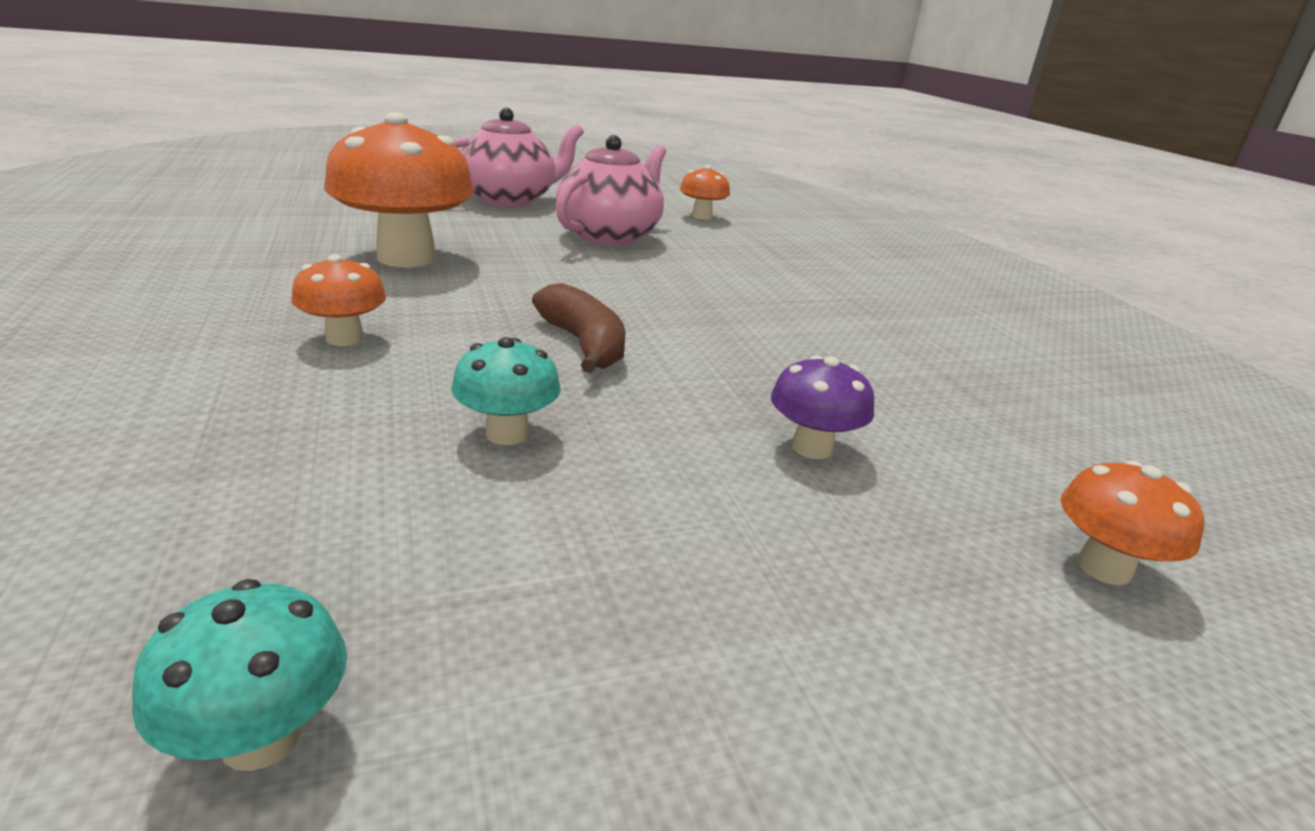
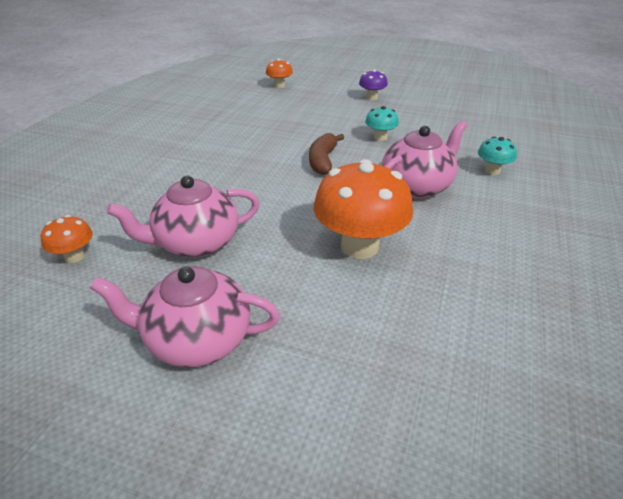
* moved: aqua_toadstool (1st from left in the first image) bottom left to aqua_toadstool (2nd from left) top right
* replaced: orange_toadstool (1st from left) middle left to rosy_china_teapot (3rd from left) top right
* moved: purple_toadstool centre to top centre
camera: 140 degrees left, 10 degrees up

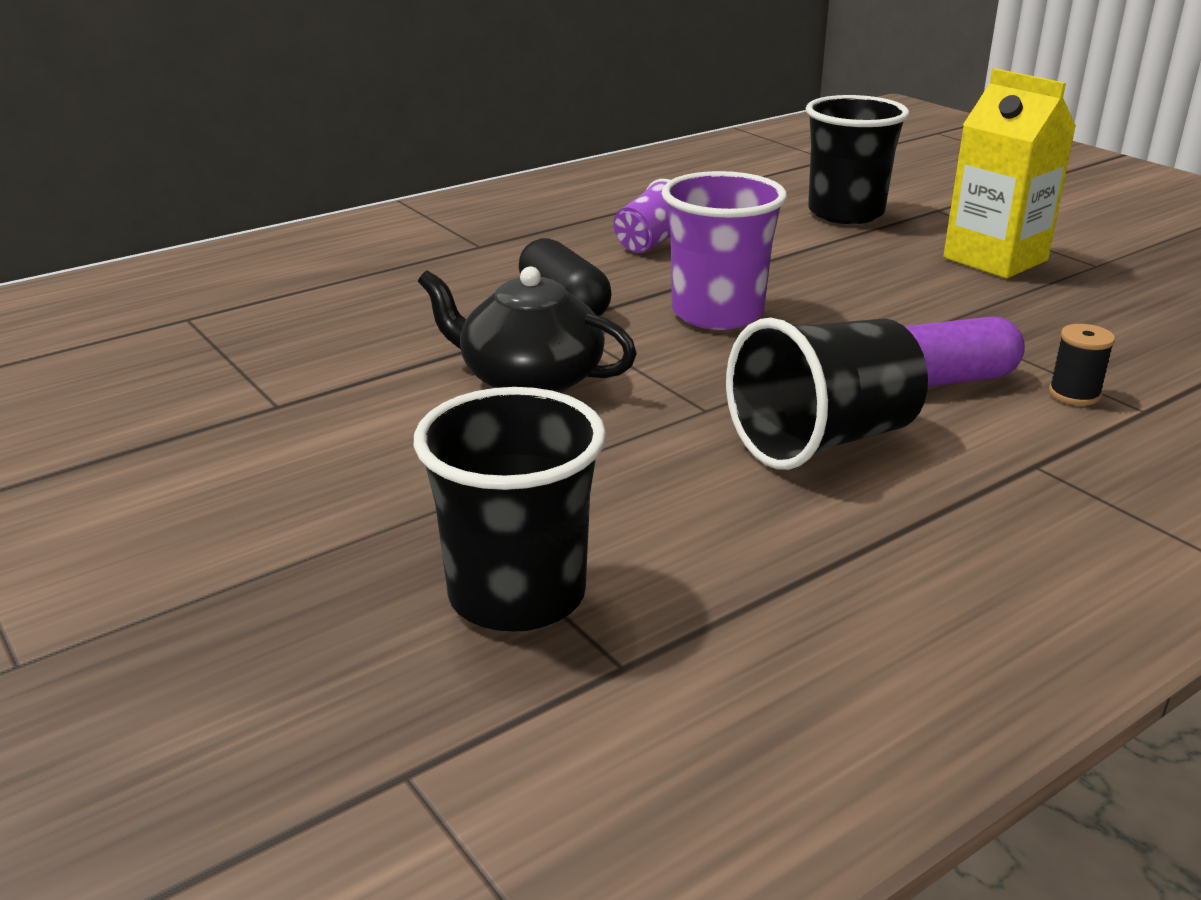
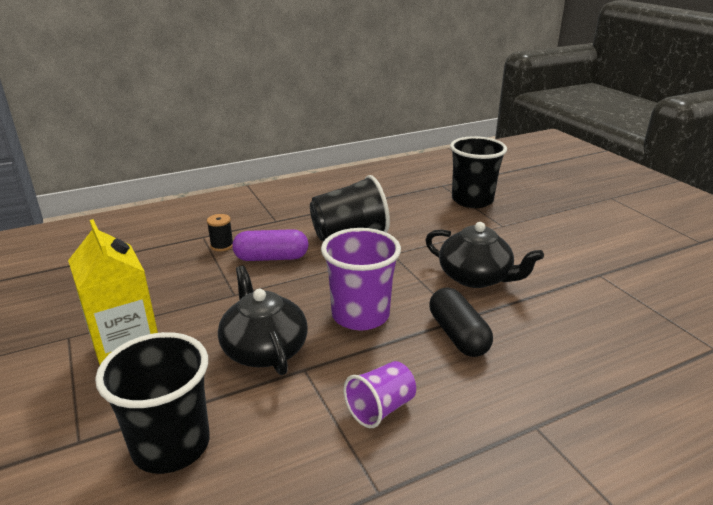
* added: ebony_china_teapot (1st from left) centre
camera: 170 degrees left, 0 degrees up

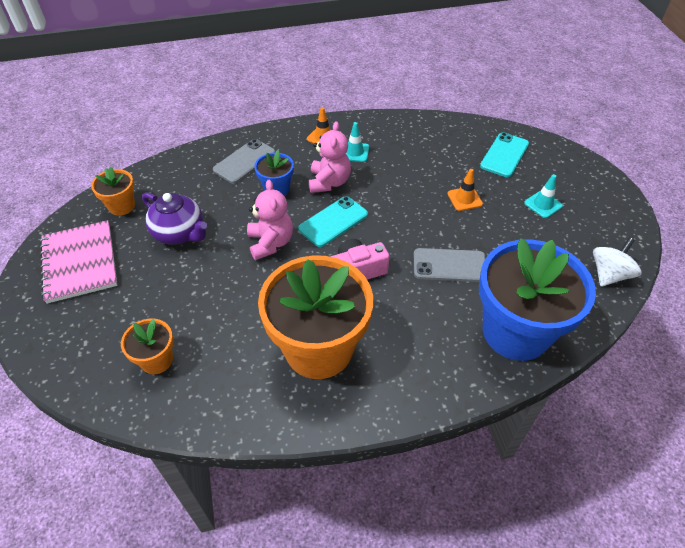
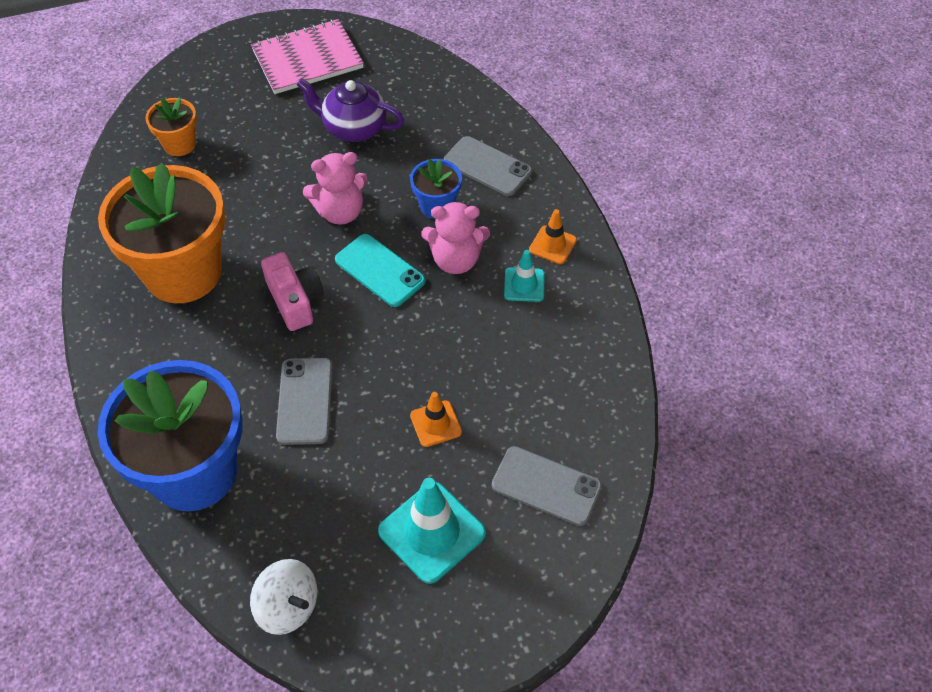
* removed: orange_potted_plant (1st from left) middle left
* turned: purple_china_teapot middle left = top centre 75 degrees clockwise
* recoloured: aqua_smartphone (2nd from left) top right to ash-grey_smartphone (3rd from left) bottom centre
* resized: aqua_road_cone (2nd from left in the first image) middle right = bottom centre x1.80
camera: 85 degrees right, 5 degrees up

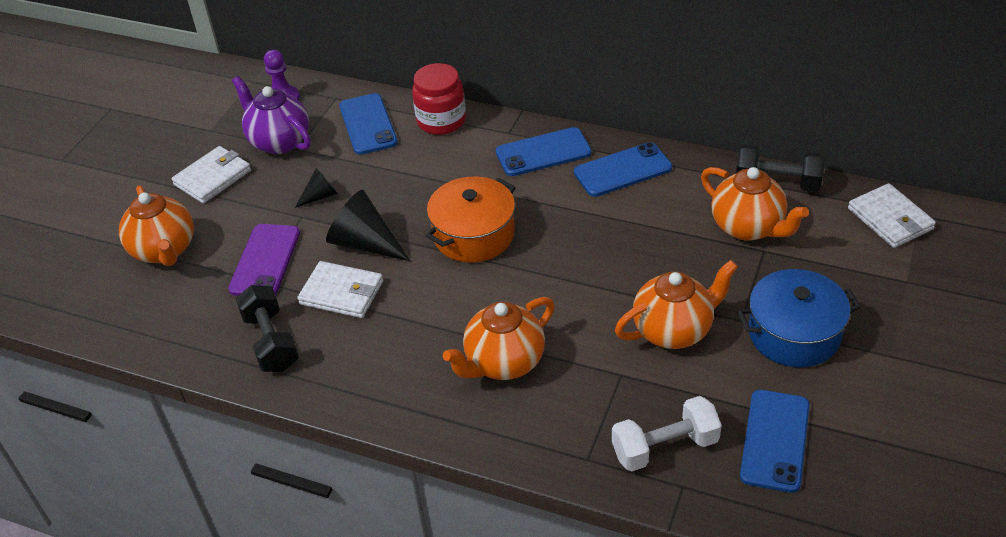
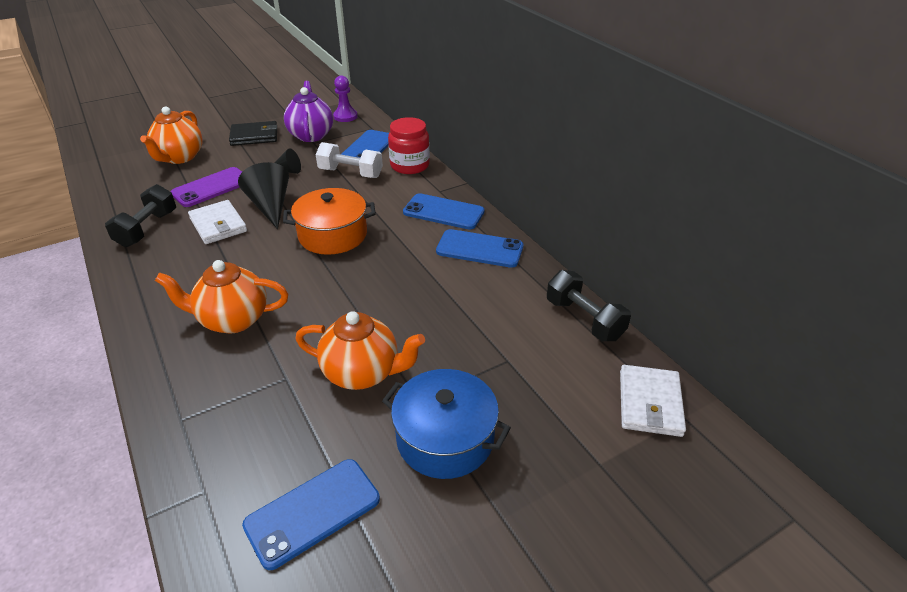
* recoloured: pure_white_billfold (1st from left) top left to ebony_billfold top left
* moved: pure_white_free_weight bottom centre to top centre
* removed: orange_china_teapot (4th from left) middle right
camera: 35 degrees right, 5 degrees down

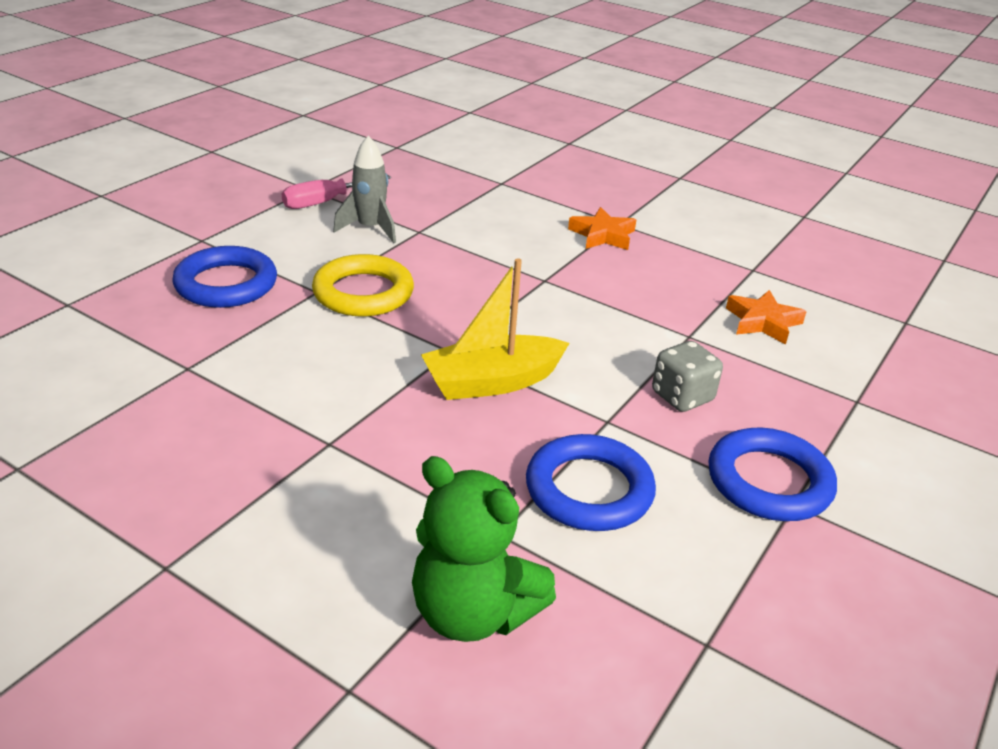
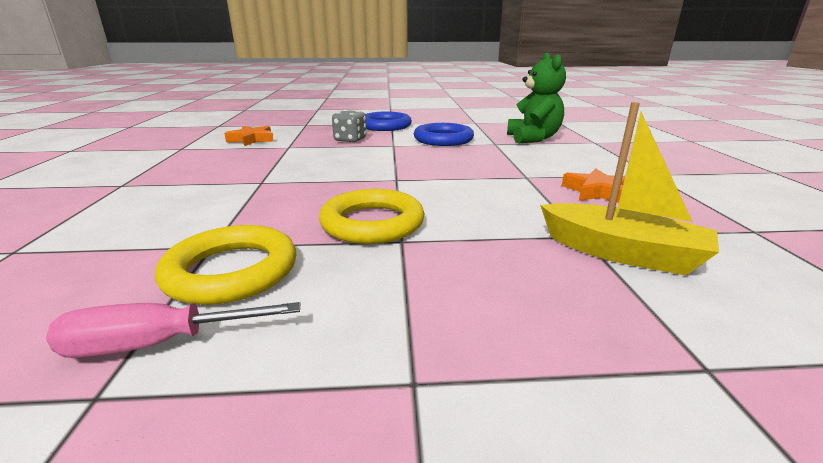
* removed: royal_blue_hoop (1st from left) middle left
* turned: rosy_screwdriver top centre = bottom left 150 degrees clockwise
* replaced: ash-grey_rocket top centre to yellow_hoop (1st from left) middle left
* moved: yellow_toy_boat centre to middle right
* moved: orange_five-pointed_star (1st from left in the first image) top centre to orange_five-pointed_star (2nd from left) middle right
camera: 125 degrees left, 10 degrees down

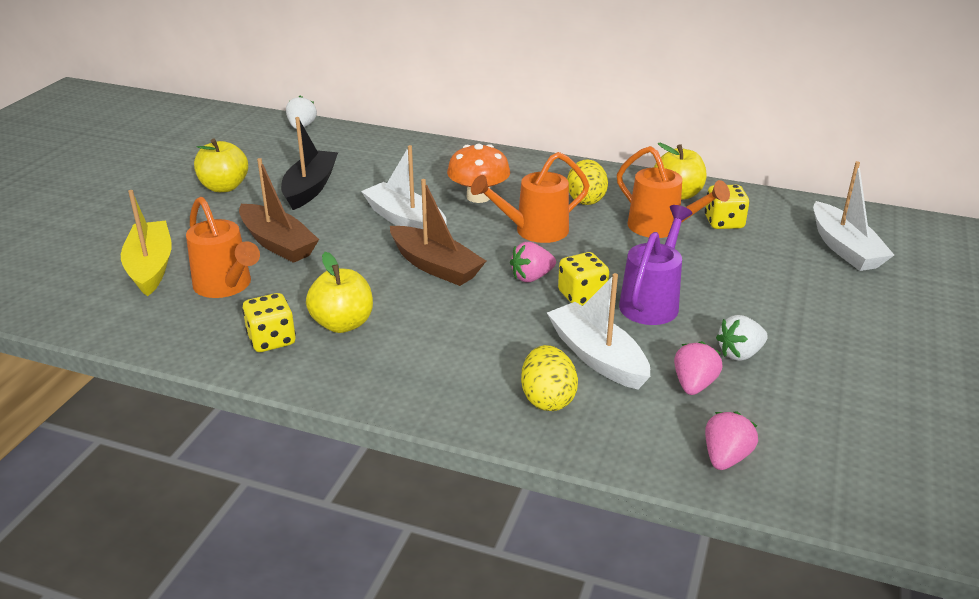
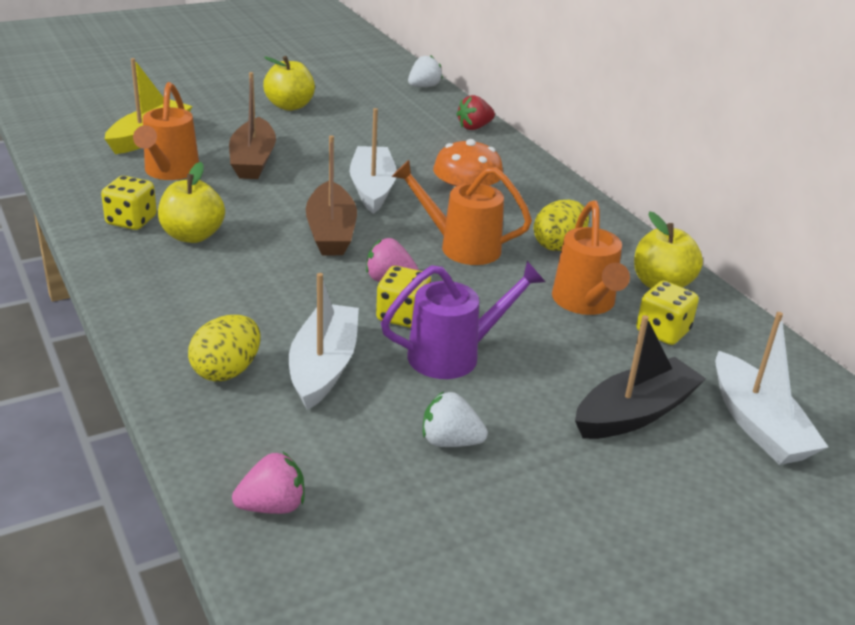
* moved: ebony_toy_boat top left to middle right
* removed: rosy_berry (2nd from left) middle right
* turned: pure_white_toy_boat (3rd from left) middle right = middle right 45 degrees counterclockwise
* added: scarlet_berry top centre
camera: 40 degrees right, 0 degrees up

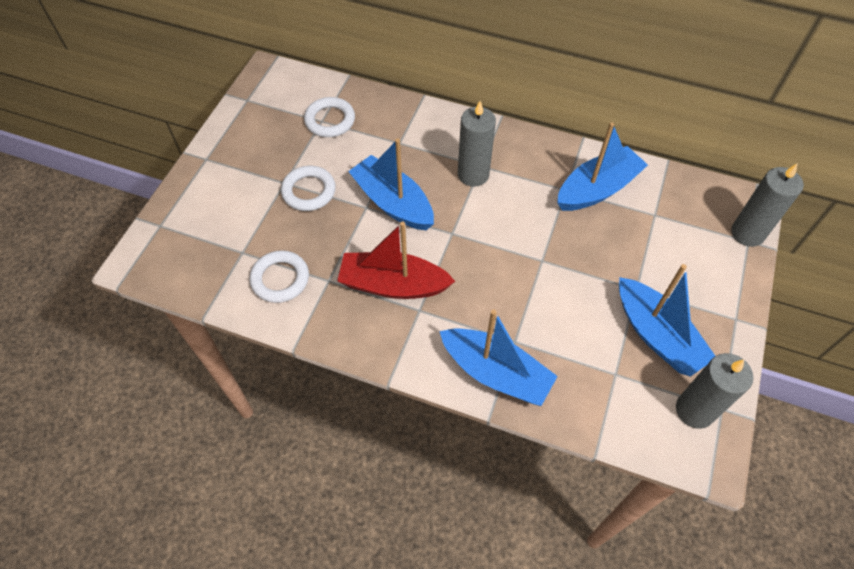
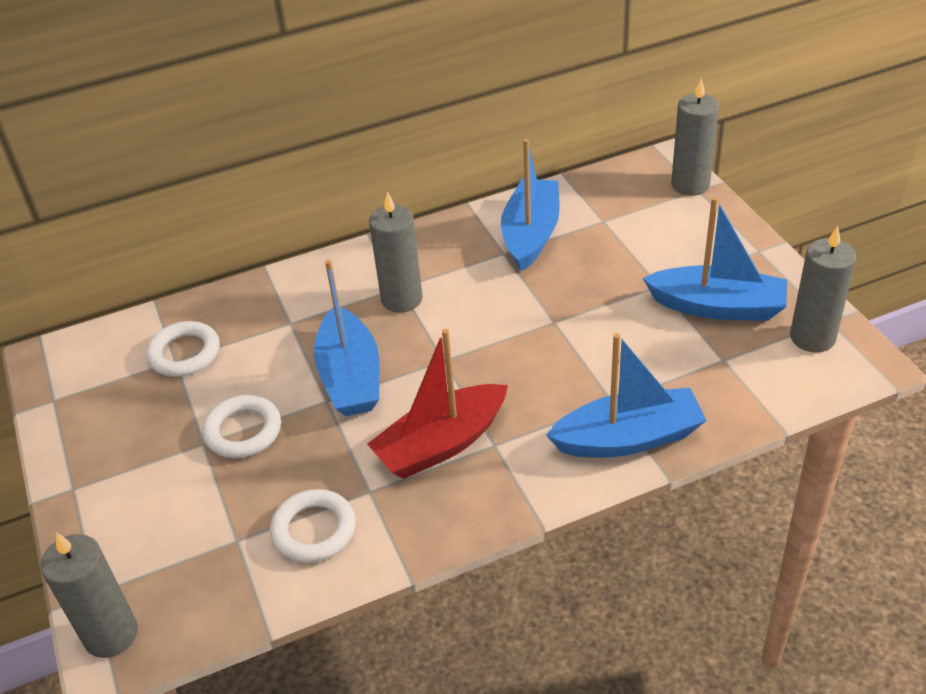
* turned: royal_blue_toy_boat (1st from left) top centre = centre 105 degrees counterclockwise
* added: ash-grey_candle (1st from left) bottom left
camera: 40 degrees left, 15 degrees down

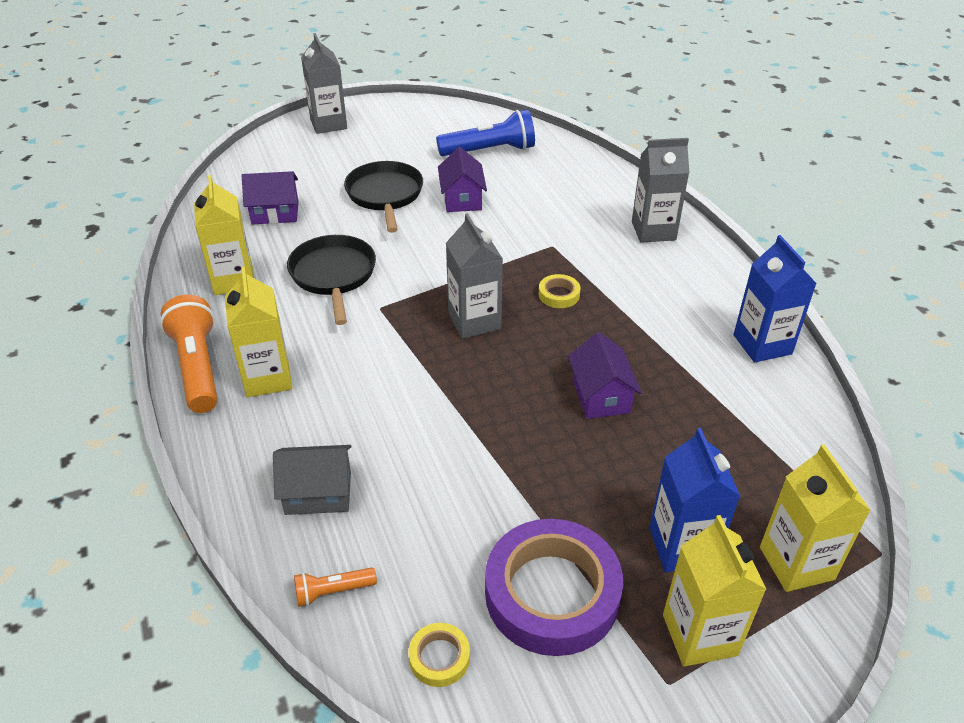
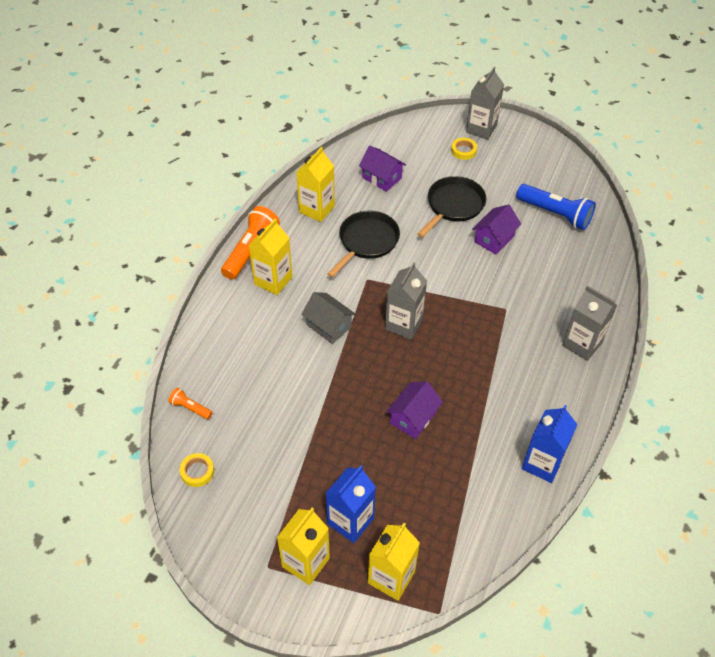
* moved: ash-grey_cottage middle left to centre
* removed: purple_sticky_tape bottom centre
* moved: yellow_sticky_tape (2nd from left) centre to top centre
camera: 45 degrees right, 10 degrees up

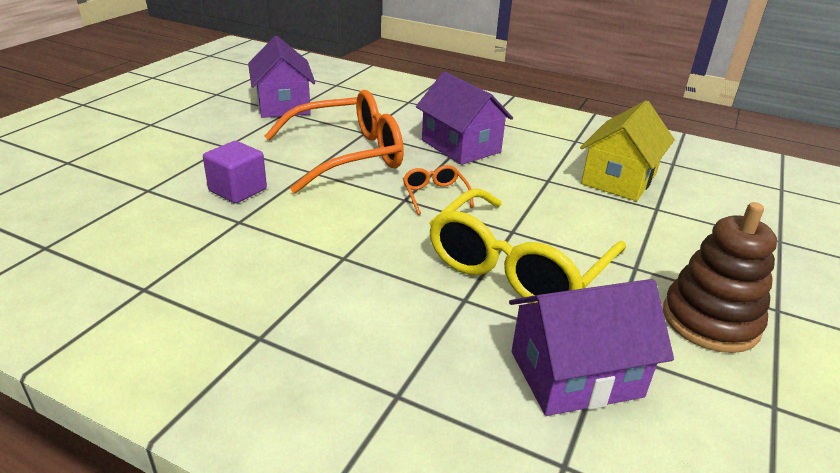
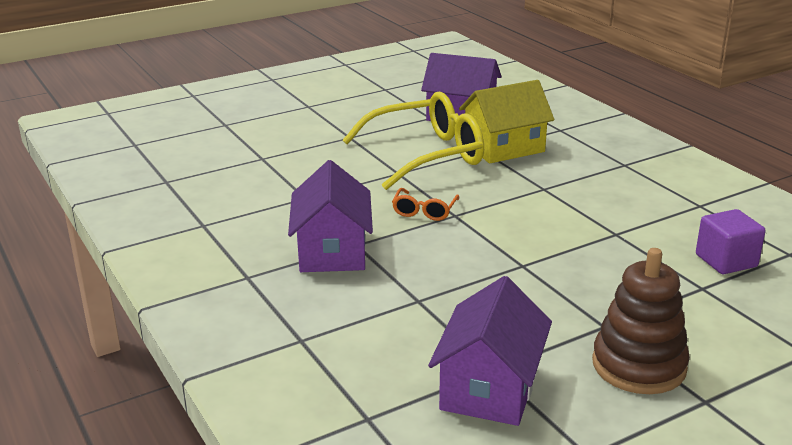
* moved: purple_cube middle left to middle right
* removed: orange_glasses (1st from left) top centre
* moved: yellow_cottage top right to top centre
* moved: russet_stacking_rings middle right to bottom right
camera: 145 degrees left, 5 degrees down

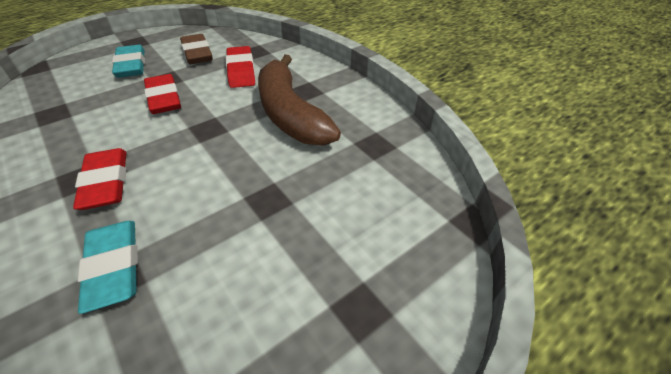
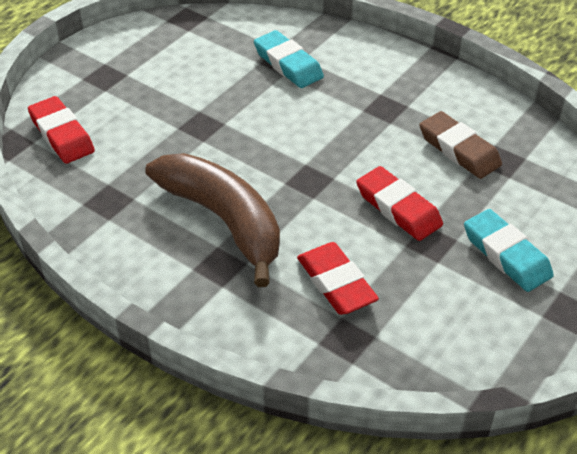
* moved: scarlet_eraser (1st from left) middle left to top left
* moved: russet_eraser top left to top right
camera: 165 degrees right, 0 degrees up

